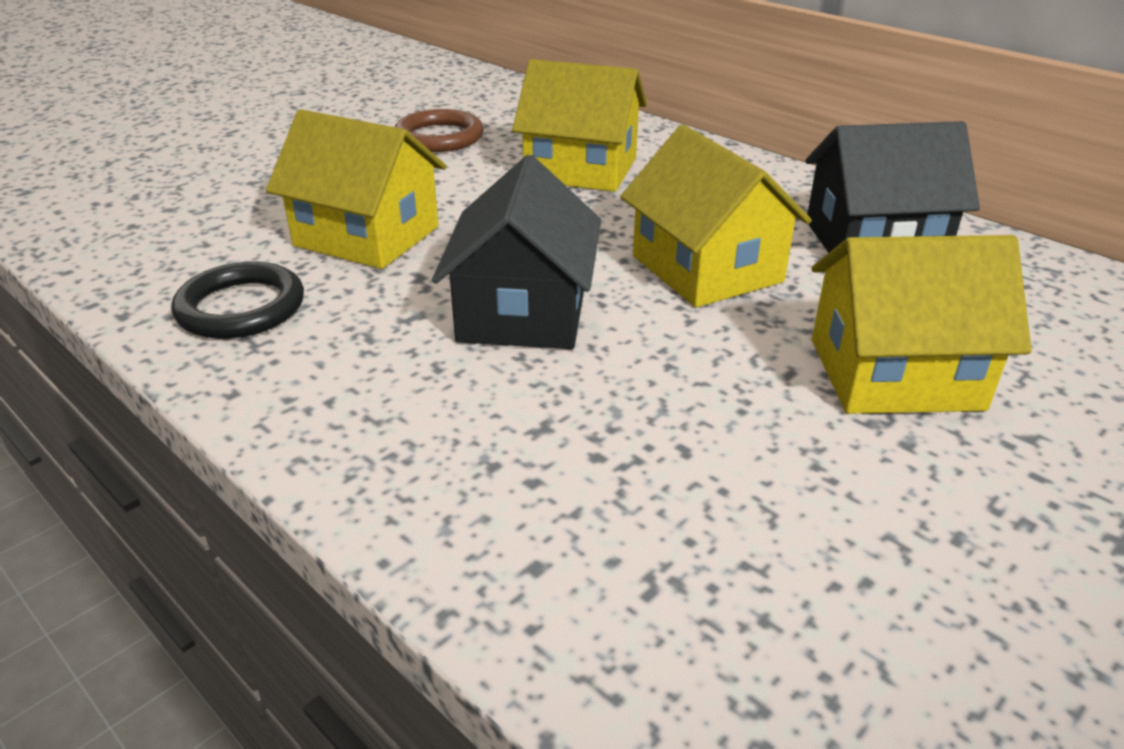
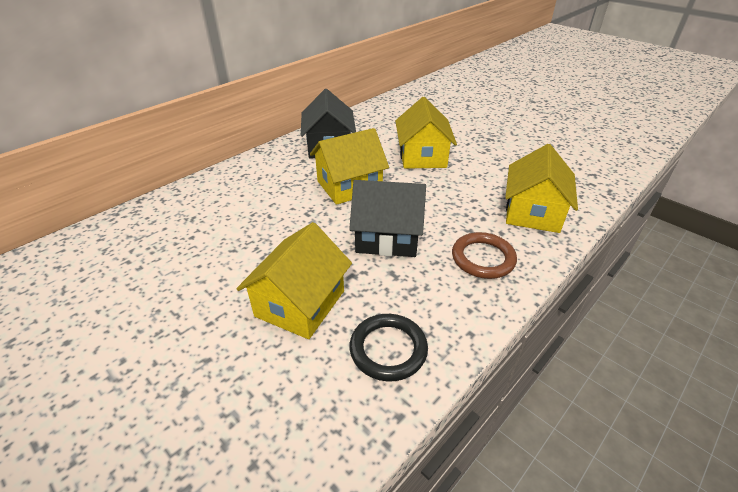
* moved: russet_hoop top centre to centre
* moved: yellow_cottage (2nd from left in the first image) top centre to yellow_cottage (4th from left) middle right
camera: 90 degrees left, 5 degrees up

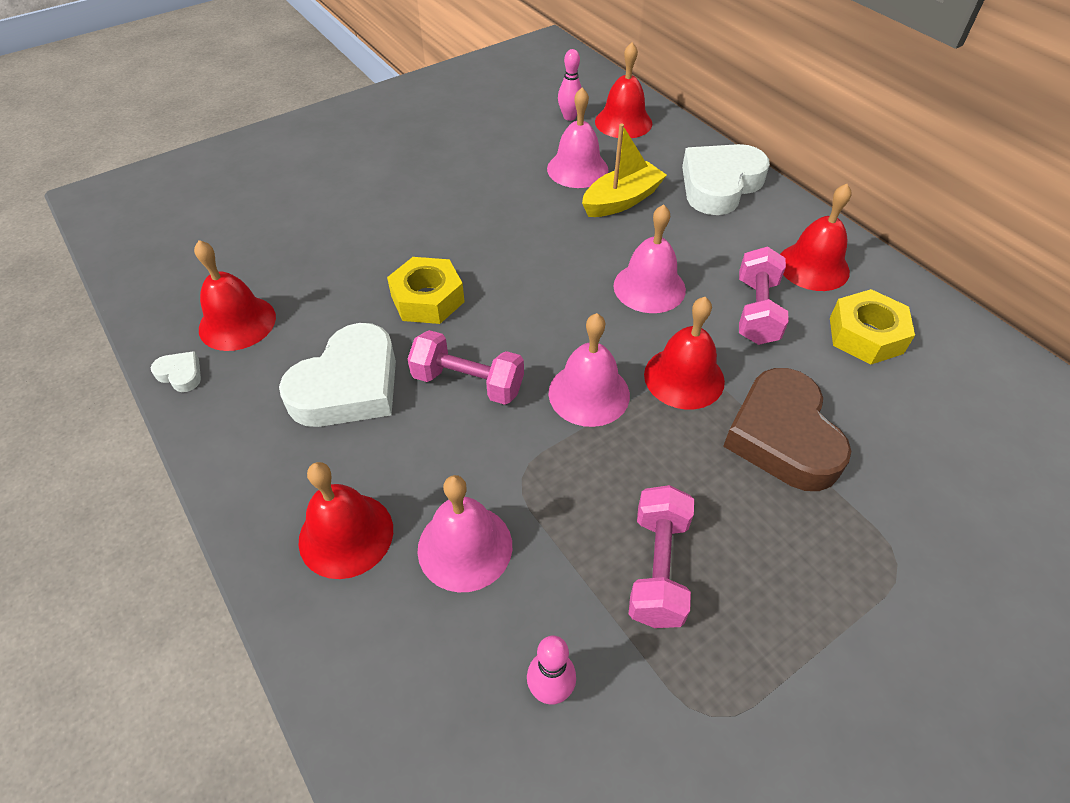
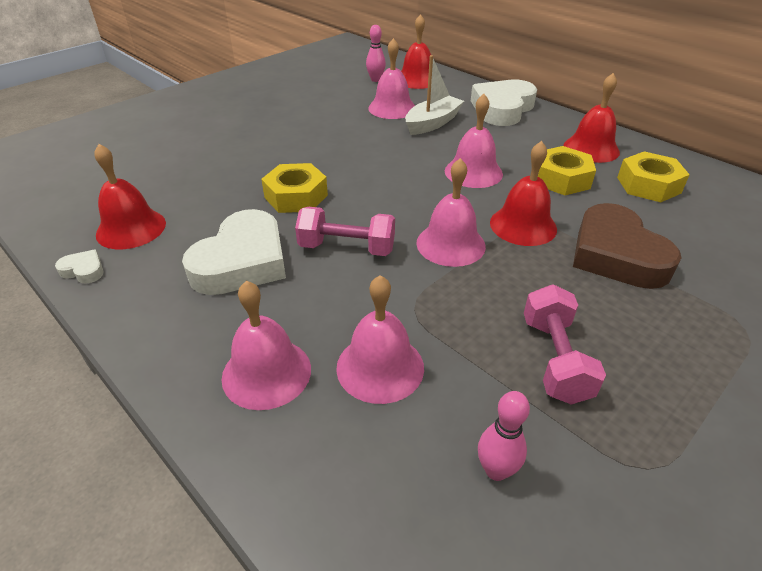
* recoloured: scarlet_school_bell (2nd from left) middle left to rosy_school_bell (1st from left) centre
* recoloured: yellow_toy_boat top centre to pure_white_toy_boat top centre
* replaced: rosy_free_weight (3rd from left) middle right to yellow_nut (2nd from left) top right
camera: 10 degrees left, 10 degrees down

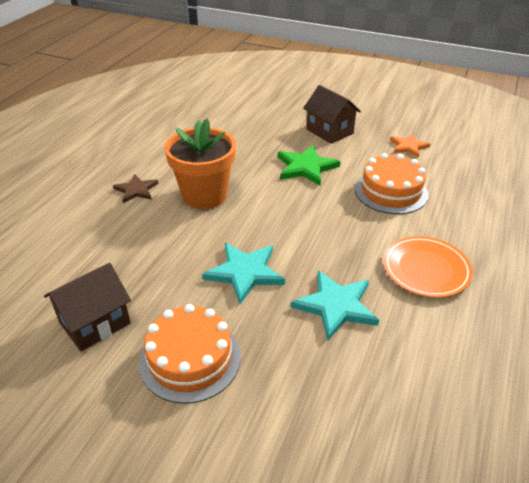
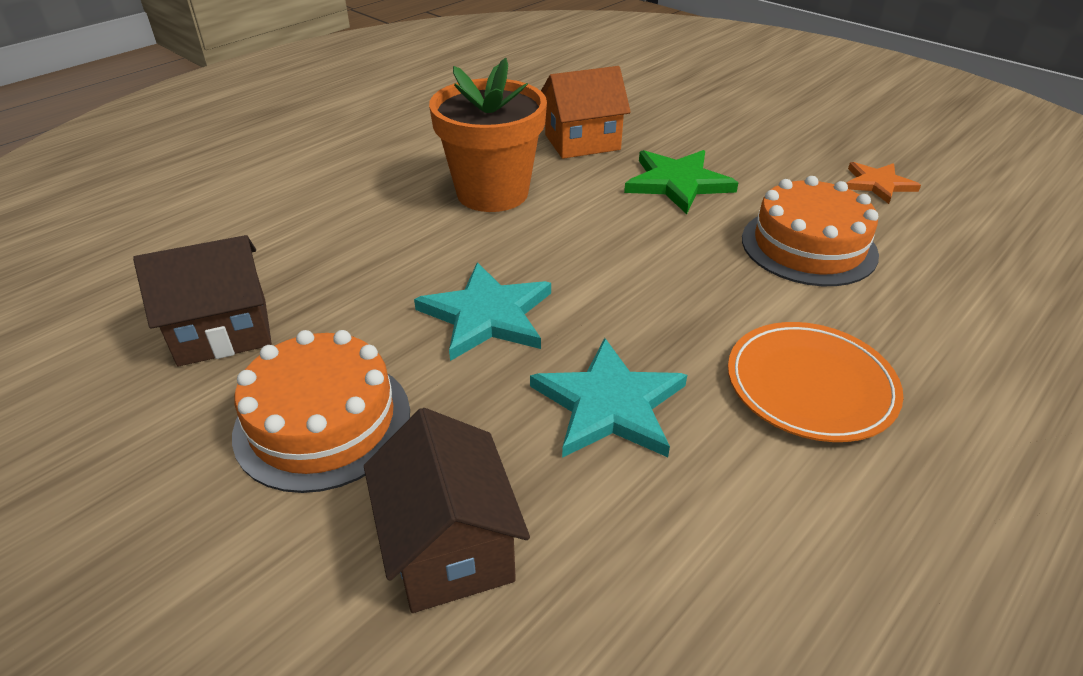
* removed: russet_five-pointed_star middle left
* moved: russet_cottage (2nd from left) top centre to bottom centre
* added: orange_cottage top centre
camera: 20 degrees right, 0 degrees up

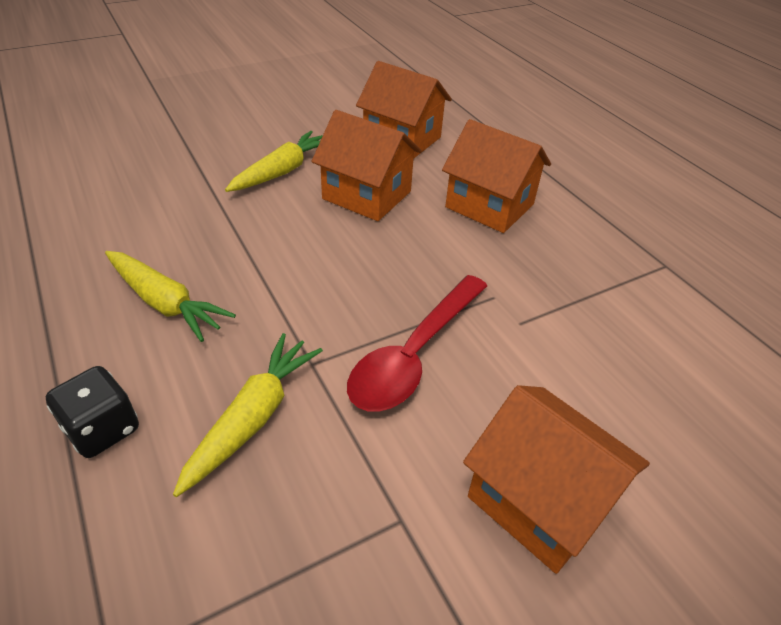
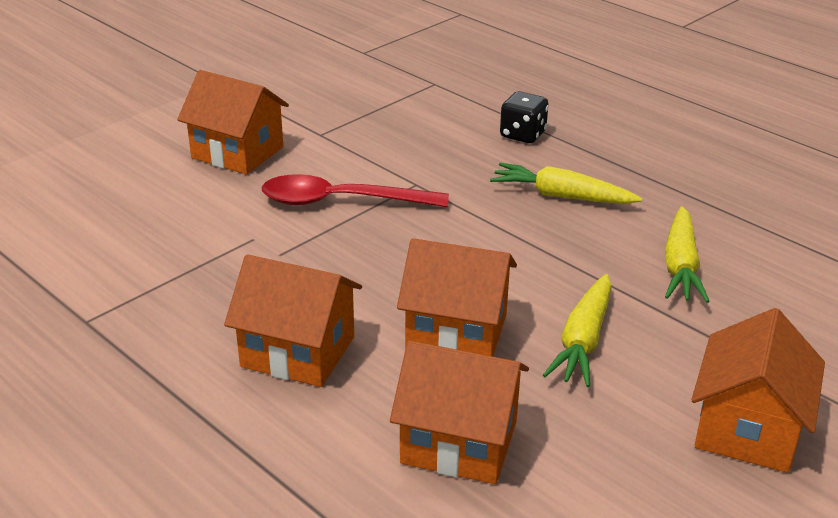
* moved: yellow_toy_carrot (2nd from left in the first image) middle left to yellow_toy_carrot (3rd from left) middle right
* turned: scarlet_teaspoon centre = centre 105 degrees counterclockwise
* added: orange_cottage (5th from left) bottom right
camera: 165 degrees right, 10 degrees down

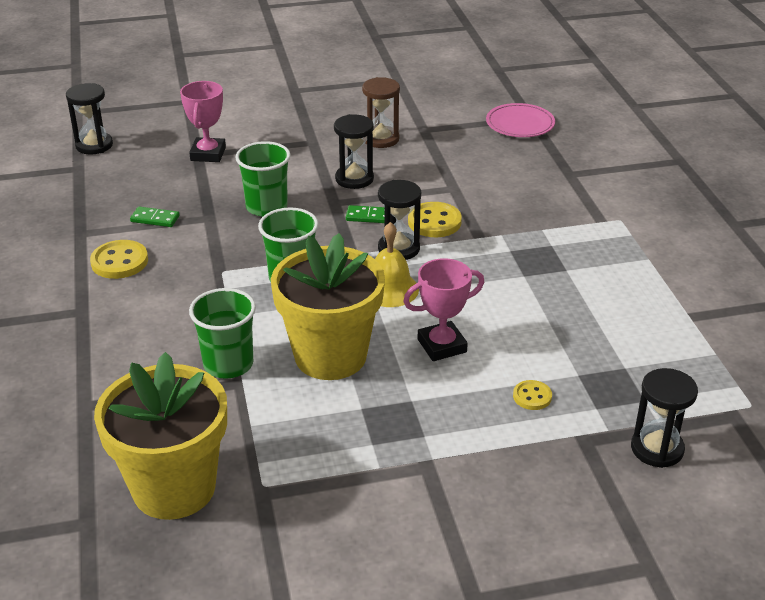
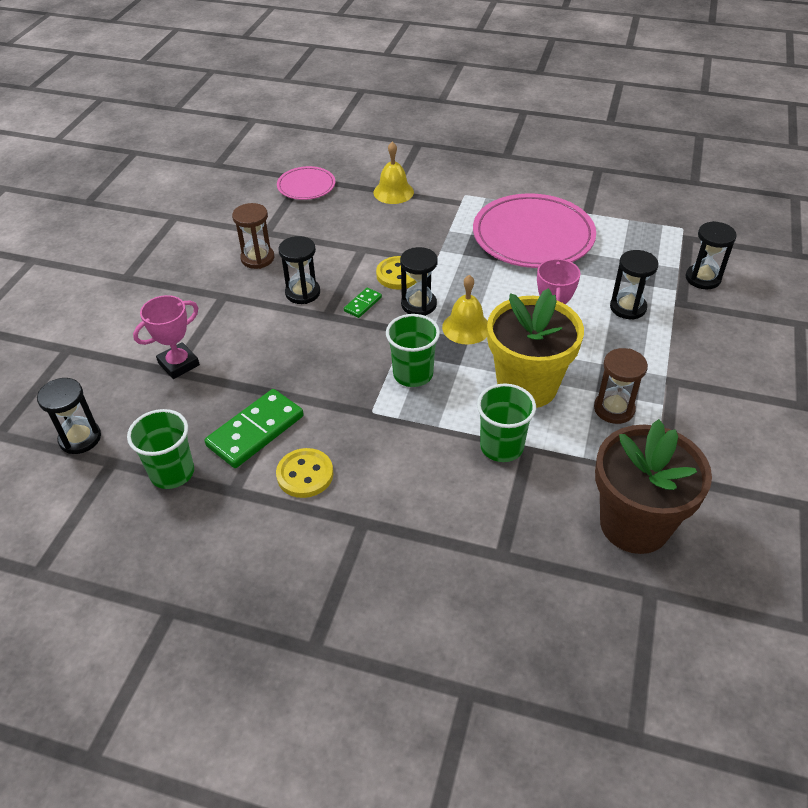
* recoloured: yellow_potted_plant (1st from left) bottom left to russet_potted_plant middle right
* resized: leaf-green_domino_piece (1st from left) middle left = middle left x2.06
* turned: rosy_prize_cup (1st from left) top left = middle left 75 degrees counterclockwise
* moved: leaf-green_beaker (2nd from left in the first image) top centre to leaf-green_beaker (1st from left) middle left
* replaced: yellow_button (3rd from left) middle right to ebony_sand_timer (4th from left) middle right
* added: yellow_school_bell (1st from left) top centre
* added: rosy_plate (2nd from left) top centre
* added: russet_sand_timer (2nd from left) middle right
camera: 60 degrees left, 10 degrees up

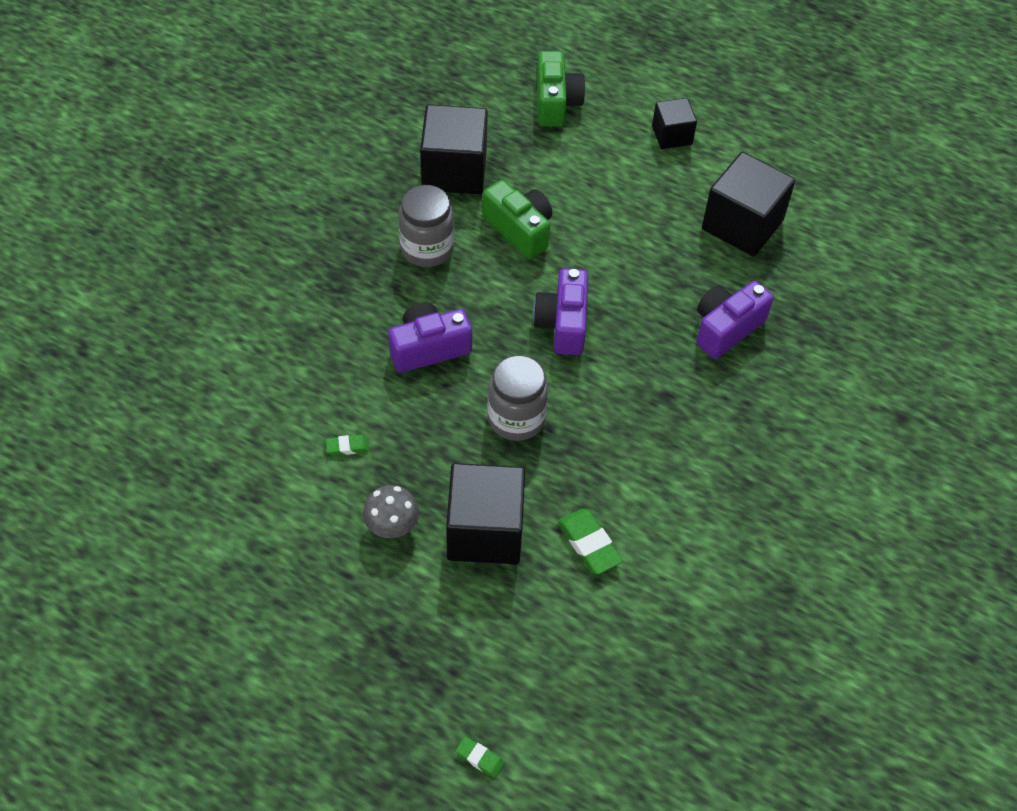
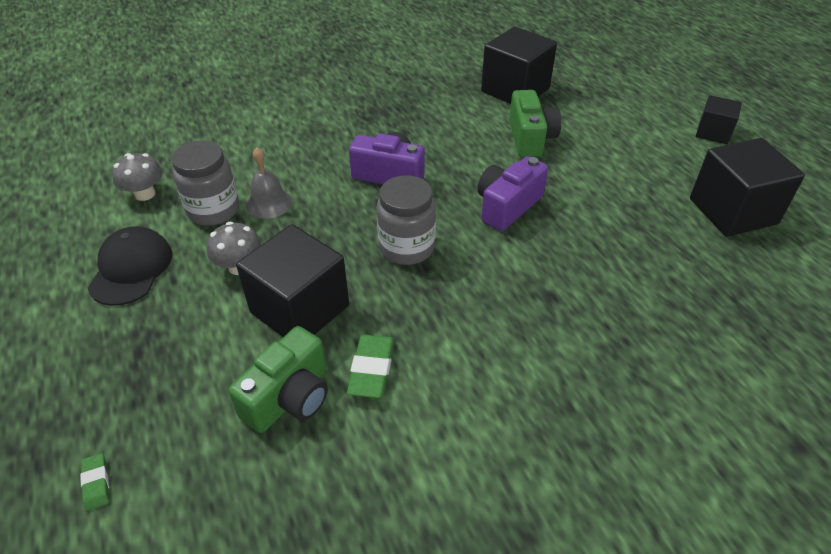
* replaced: leaf-green_eraser (1st from left) centre to ash-grey_school_bell top left
* moved: ash-grey_jar (1st from left) top centre to top left
* moved: leaf-green_photo_camera (2nd from left in the first image) top centre to leaf-green_photo_camera (1st from left) bottom centre
* removed: purple_photo_camera (3rd from left) middle right
* added: ebony_baseball_cap middle left
* added: ash-grey_toadstool (1st from left) top left
camera: 40 degrees right, 10 degrees down

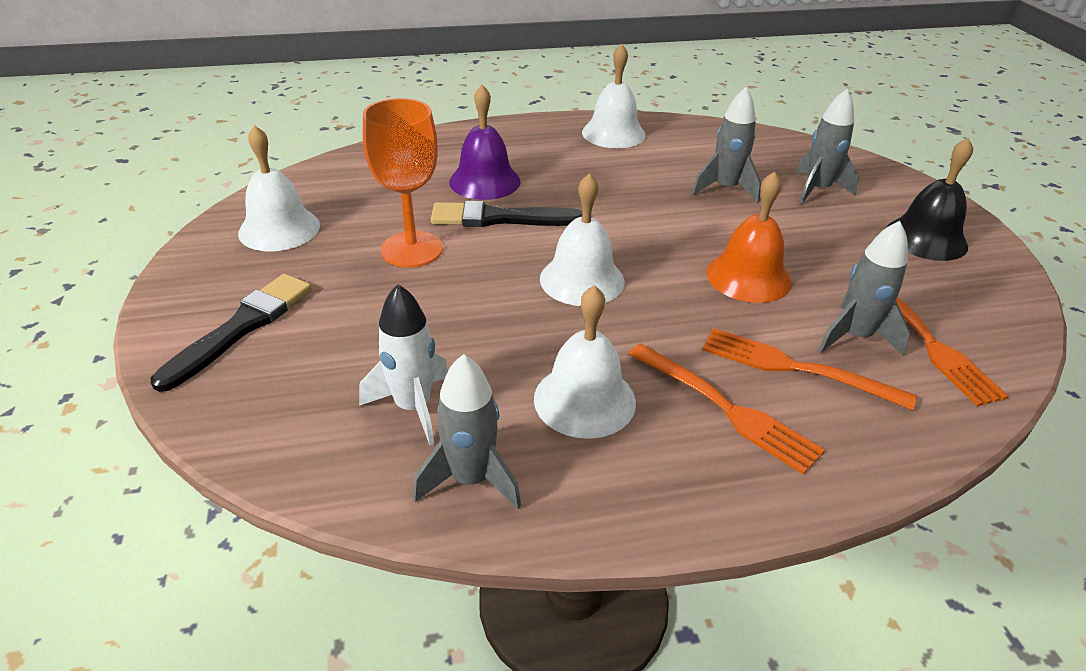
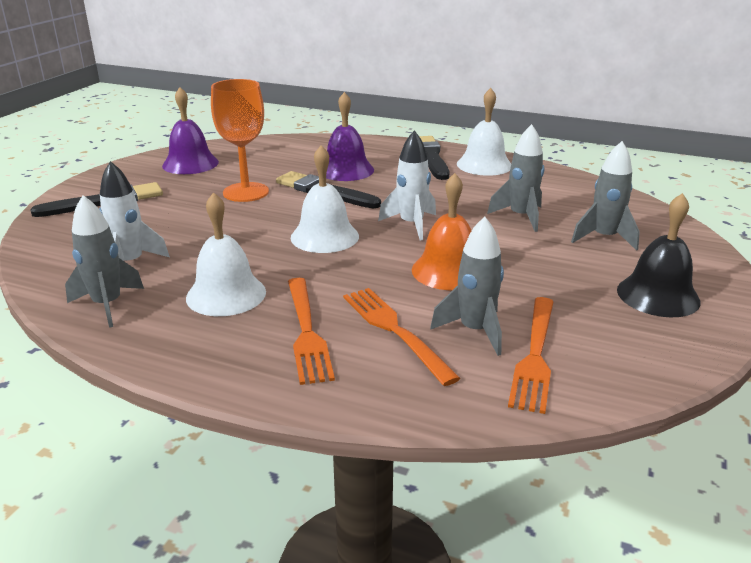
* recoloured: pure_white_school_bell (1st from left) top left to purple_school_bell (1st from left) top left
* added: pure_white_rocket (2nd from left) top centre
* added: ebony_paintbrush (3rd from left) top centre
camera: 35 degrees right, 10 degrees down

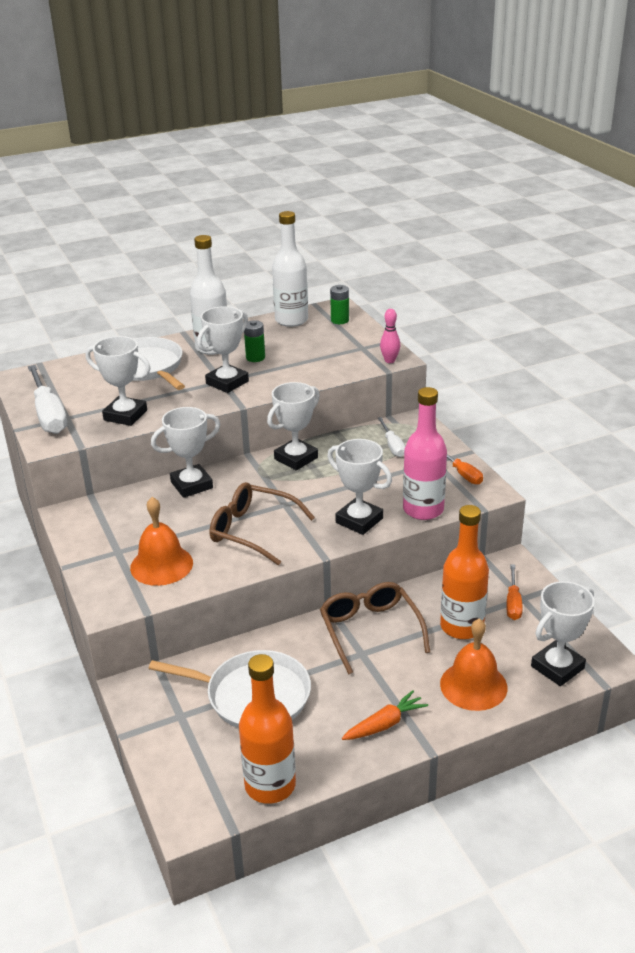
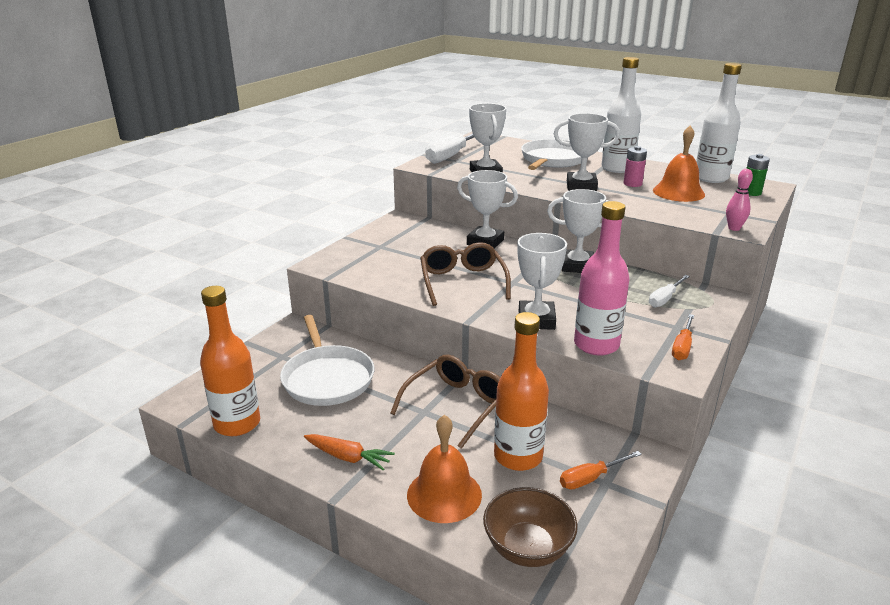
* moved: orange_school_bell (1st from left in the first image) middle left to orange_school_bell (2nd from left) top right
* recoloured: leaf-green_AA_battery (1st from left) centre to rosy_AA_battery top right
* replaced: pure_white_prize_cup (6th from left) middle right to russet_bowl bottom centre
camera: 55 degrees right, 5 degrees down

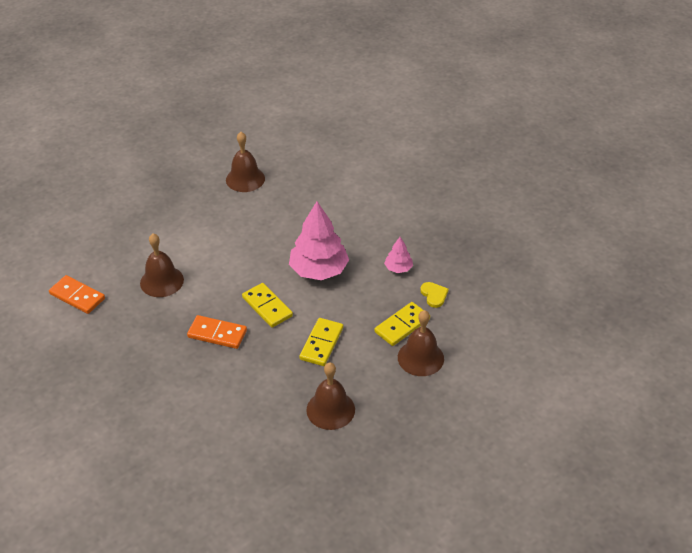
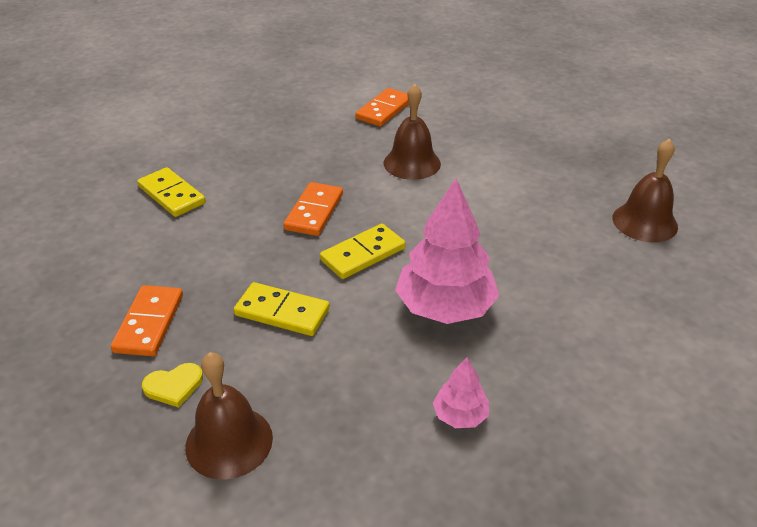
* replaced: russet_school_bell (3rd from left) bottom centre to orange_domino_piece (1st from left) middle left
* moved: yellow_domino_piece (3rd from left in the first image) centre to yellow_domino_piece (1st from left) middle left
* moved: yellow_heart centre to bottom left
camera: 90 degrees right, 5 degrees down

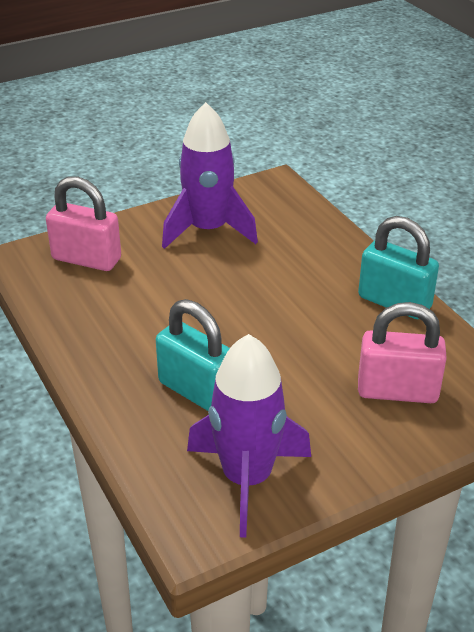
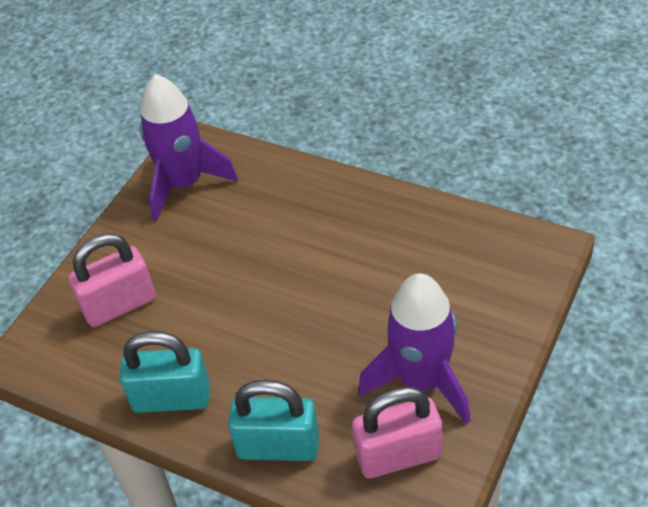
* moved: rosy_lock (1st from left in the first image) middle left to rosy_lock (2nd from left) bottom centre
* moved: aqua_lock (1st from left in the first image) centre to aqua_lock (2nd from left) bottom centre
camera: 150 degrees right, 10 degrees up

